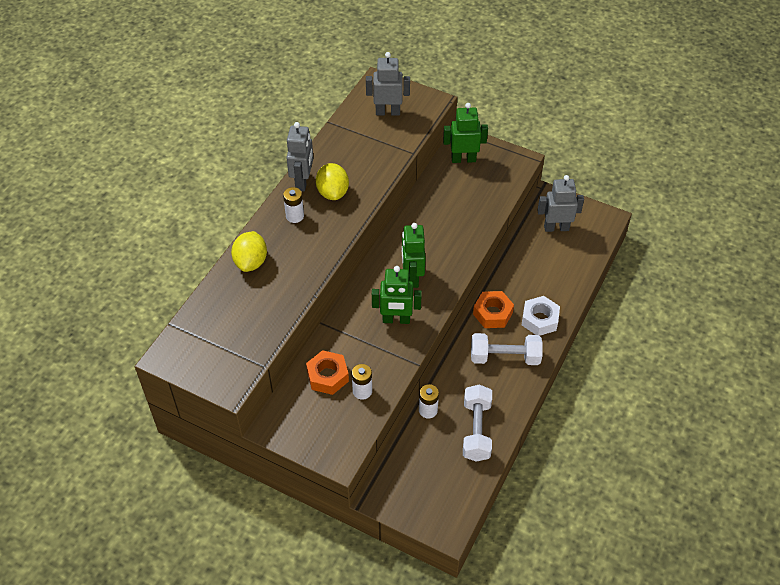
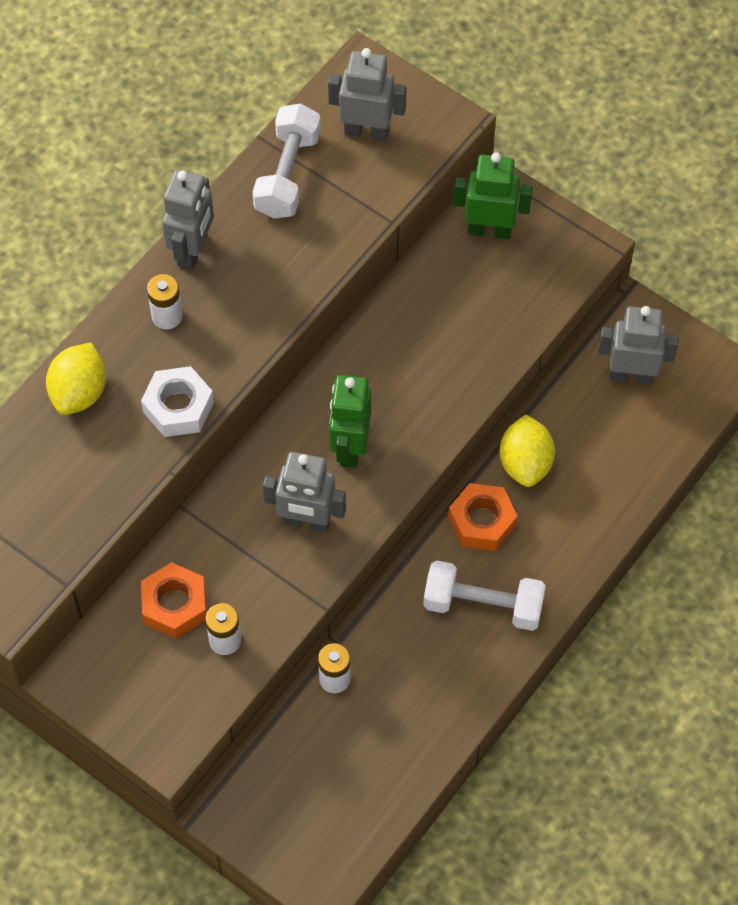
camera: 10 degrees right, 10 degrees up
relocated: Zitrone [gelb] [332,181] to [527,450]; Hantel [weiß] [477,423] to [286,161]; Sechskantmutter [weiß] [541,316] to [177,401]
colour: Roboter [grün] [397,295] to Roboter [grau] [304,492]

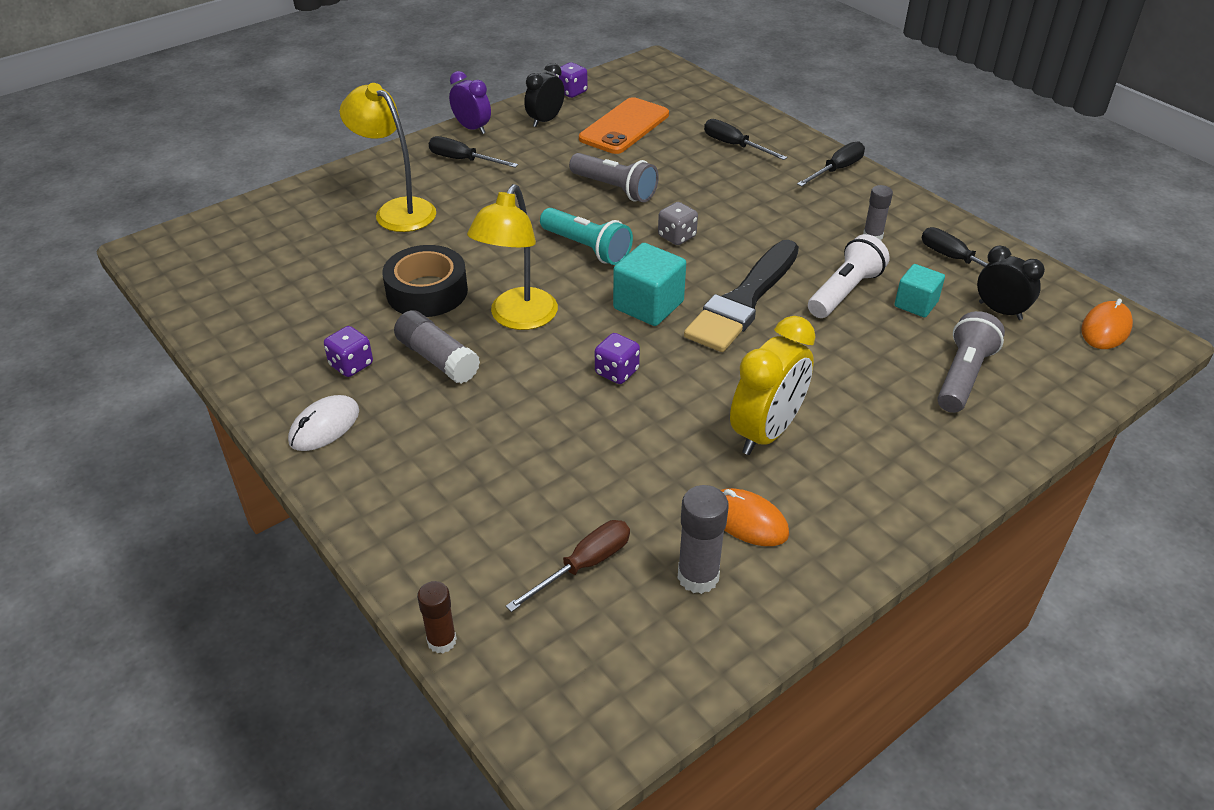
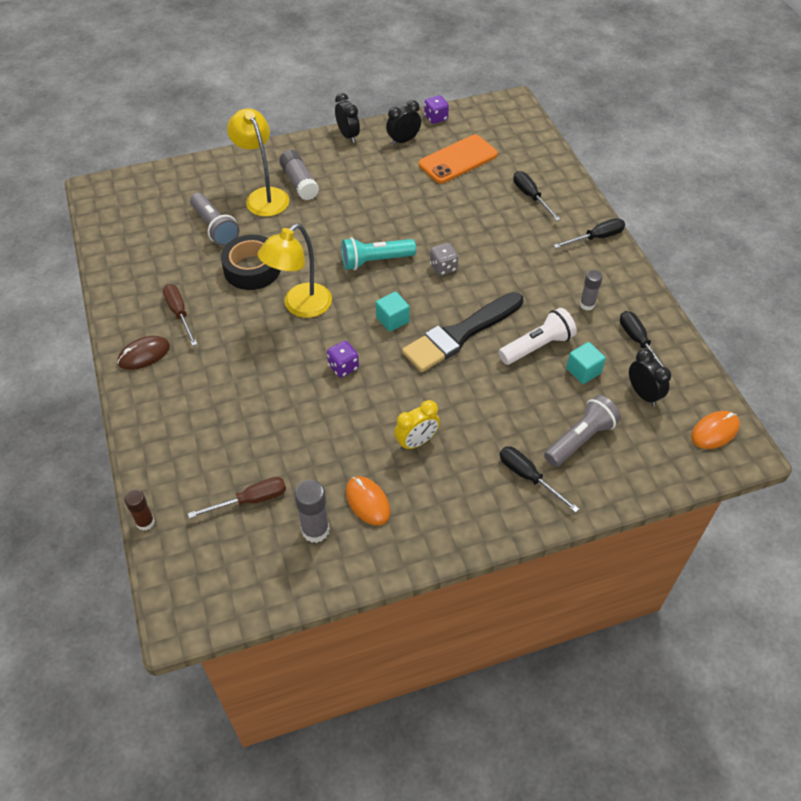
camera: 20 degrees right, 10 degrees up
relocated: Klebestift [grau] [437,347] to [299,175]; Schraubenzieher [schwarz] [473,152] to [539,479]; Taschenlampe [grau] [614,177] to [215,219]
exchanged: Spielwürfel [lila] [348,351] to Schraubenzieher [braun] [180,315]
colour: Computermaus [weiß] [323,423] to Computermaus [braun] [143,353]; Wecker [lila] [470,102] to Wecker [schwarz] [347,118]
spun: Taschenlampe [türkis] [586,236] = [378,253] 105 degrees clockwise
size: Kubus [türkis] [649,284] = [393,311] x0.65; Wecker [gelb] [773,385] = [417,425] x0.63

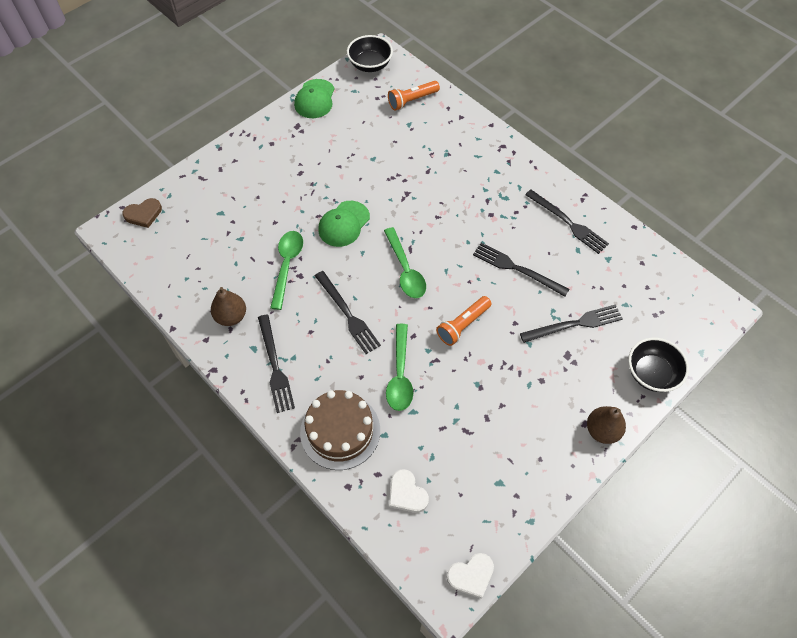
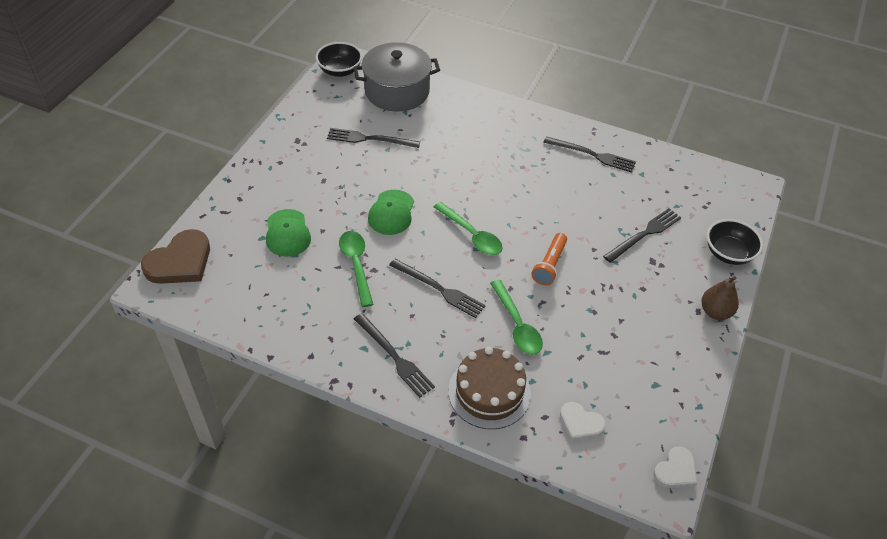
camera: 25 degrees left, 10 degrees down
missing: Birne [braun] [228,306]
relocated: Kappe [grün] [314,98] to [288,233]; Gabel [schwarz] [521,270] to [373,138]
exchanged: Taschenlampe [orange] [414,96] to Kochtopf [grau] [396,77]
size: Herz [braun] [142,213] = [175,256] x1.73

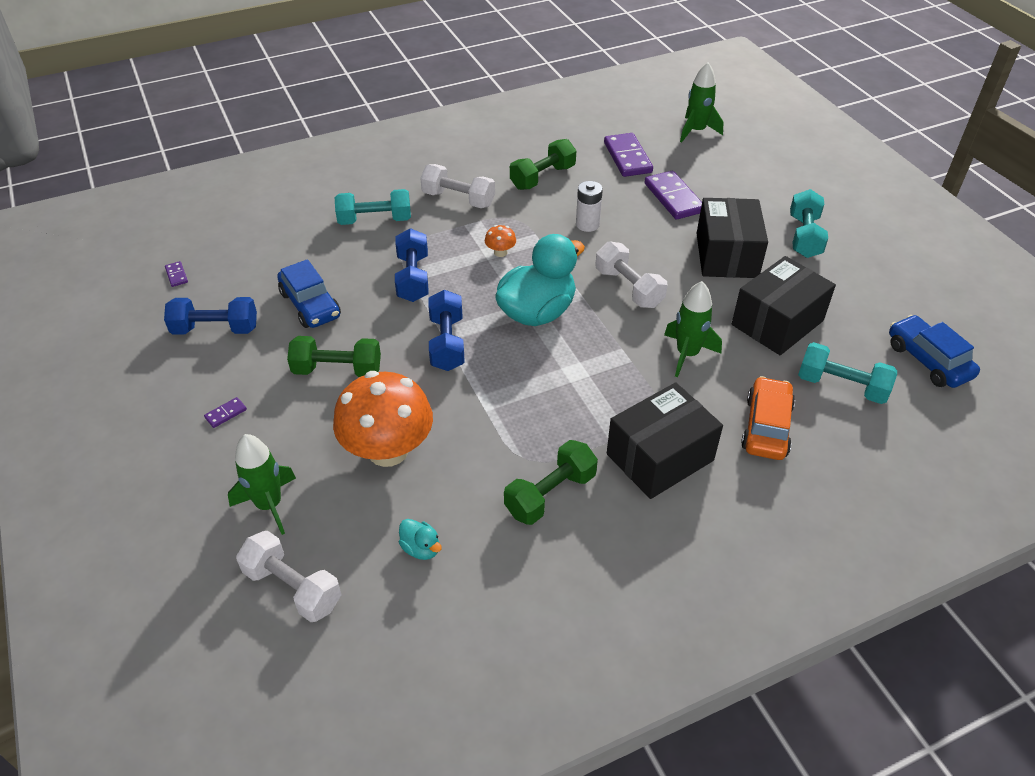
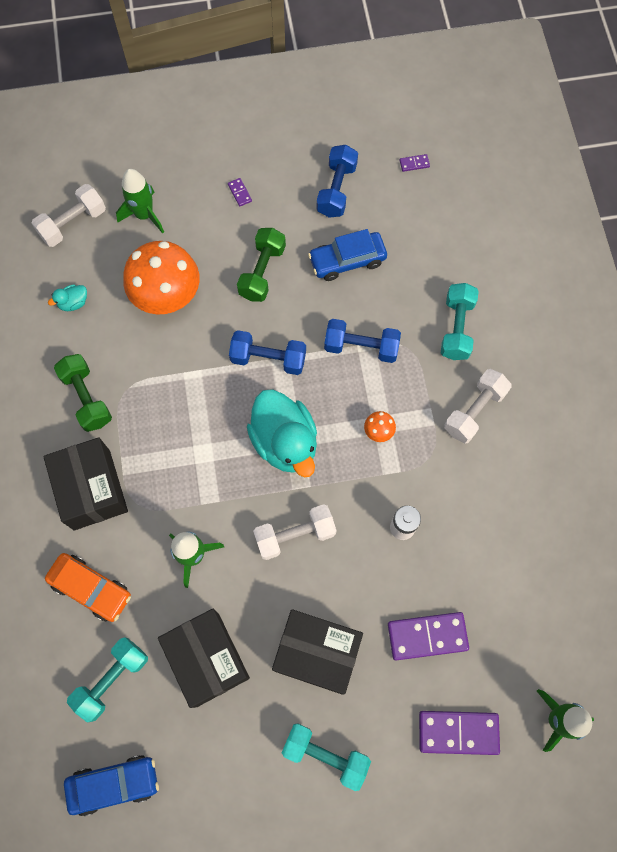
camera: 105 degrees right, 25 degrees up
missing: Hantel [grün] [543,164]
relocated: Dominostein [lila] [628,155] to [459,733]

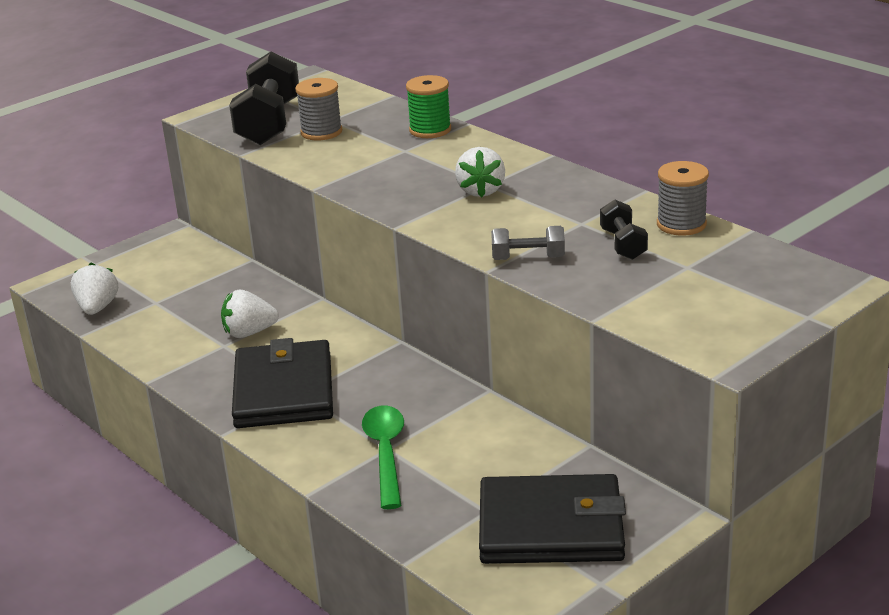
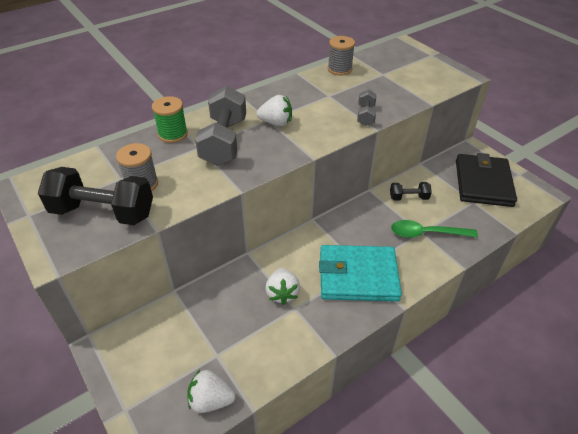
camera: 85 degrees left, 15 degrees up
appeared: Hantel [grau] [220,126]
relocated: Hantel [schwarz] [624,230] to [411,191]
colour: Geldbörse [schwarz] [282,383] to Geldbörse [türkis] [360,273]

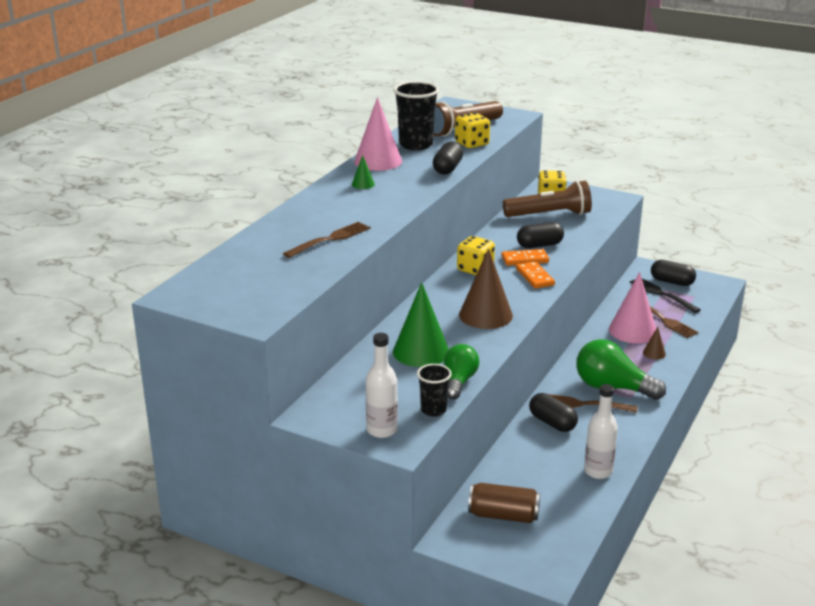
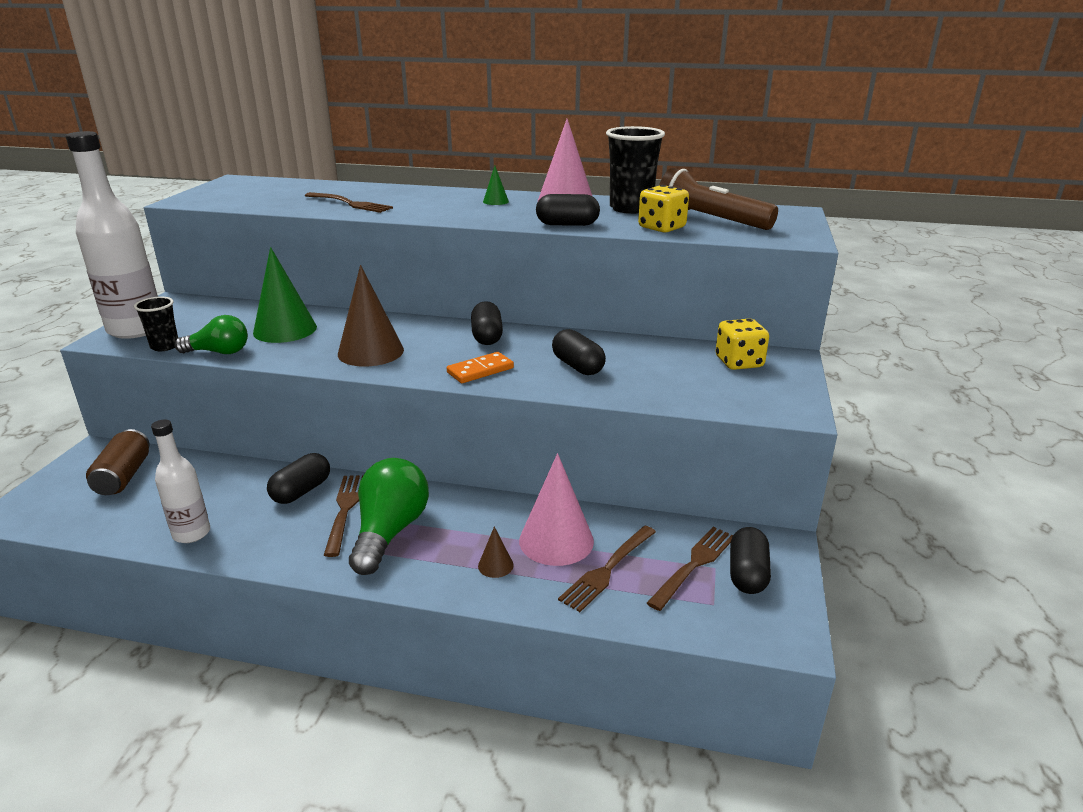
camera: 75 degrees right, 0 degrees up
missing: Dominostein [orange] [525,257]; Taschenlampe [braun] [547,199]
exchanged: Spielwürfel [gelb] [476,255] to Kapsel [schwarz] [487,323]
colour: Gabel [schwarz] [665,295] to Gabel [braun] [690,569]
size: Flasche [weiß] [381,385] = [112,235] x1.77

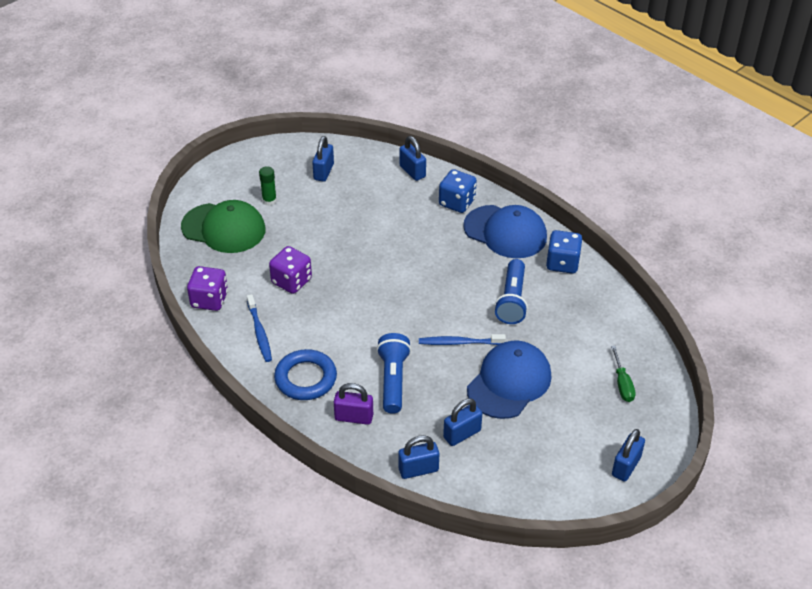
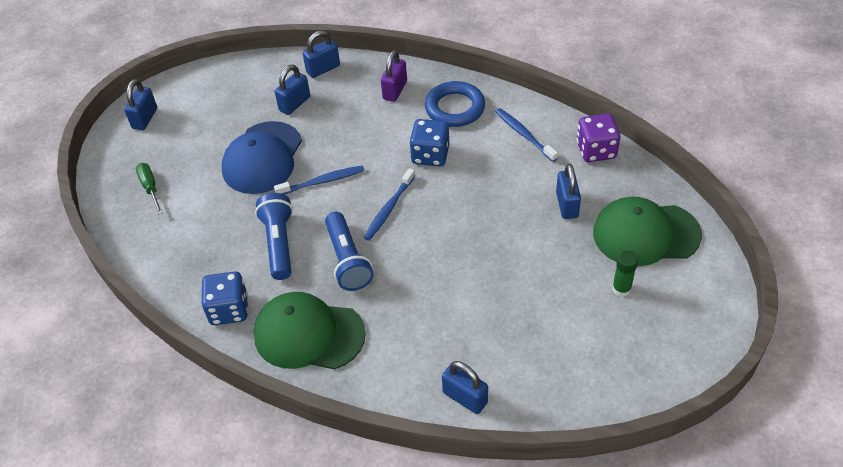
camera: 165 degrees right, 5 degrees up
missing: Spielwürfel [lila] [290,270]
appeared: Zahnbürste [blau] [389,204]
relocated: Vorhängeschloss [blau] [323,159] to [568,191]; Taschenlampe [blau] [393,373] to [349,251]; Spielwürfel [blau] [458,191] to [429,142]
colour: Kappe [blau] [505,231] to Kappe [grün] [310,330]
spun: Vorhängeschloss [lila] [353,404] = [394,76] 60 degrees counterclockwise

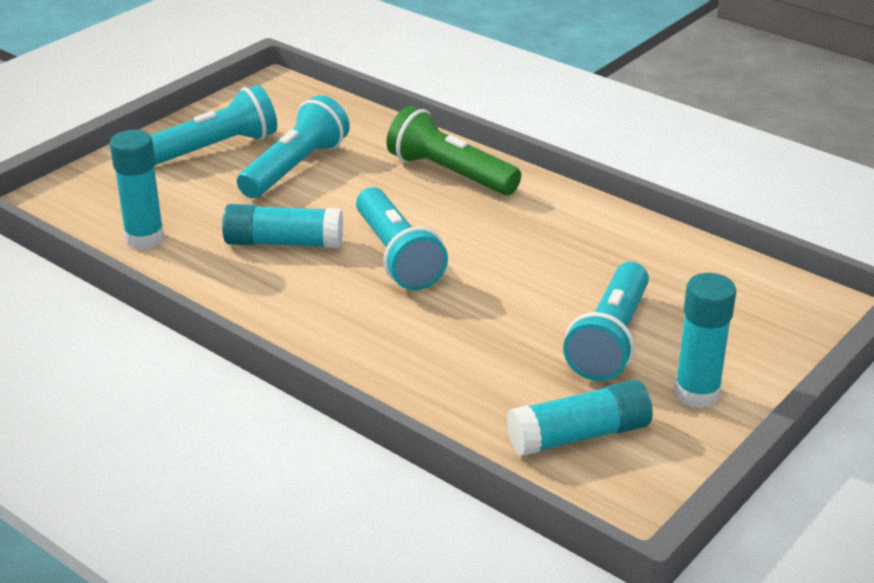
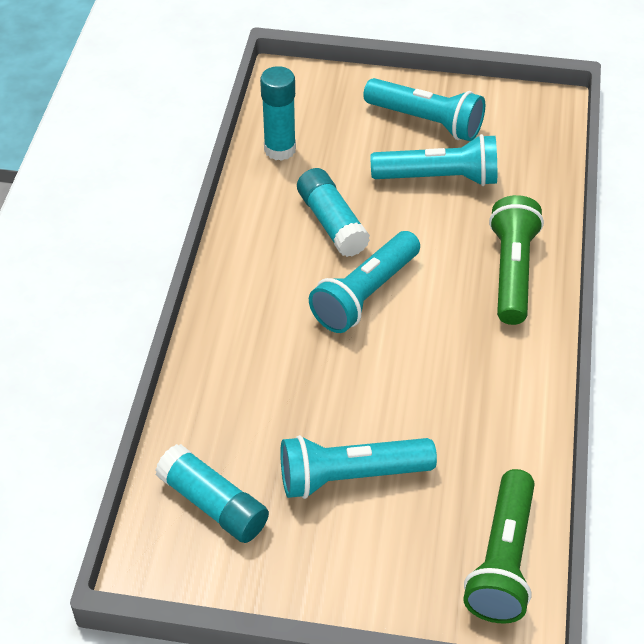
camera: 60 degrees right, 15 degrees up
missing: Klebestift [türkis] [705,341]
appeared: Taschenlampe [grün] [499,546]

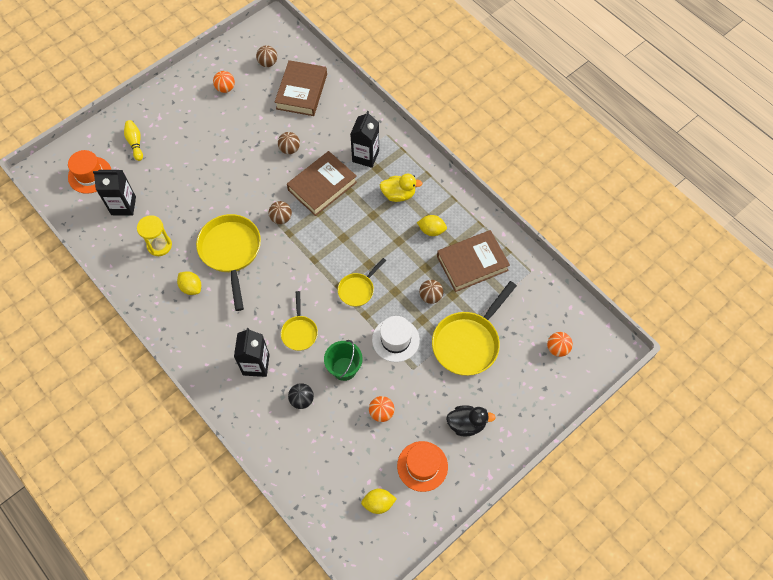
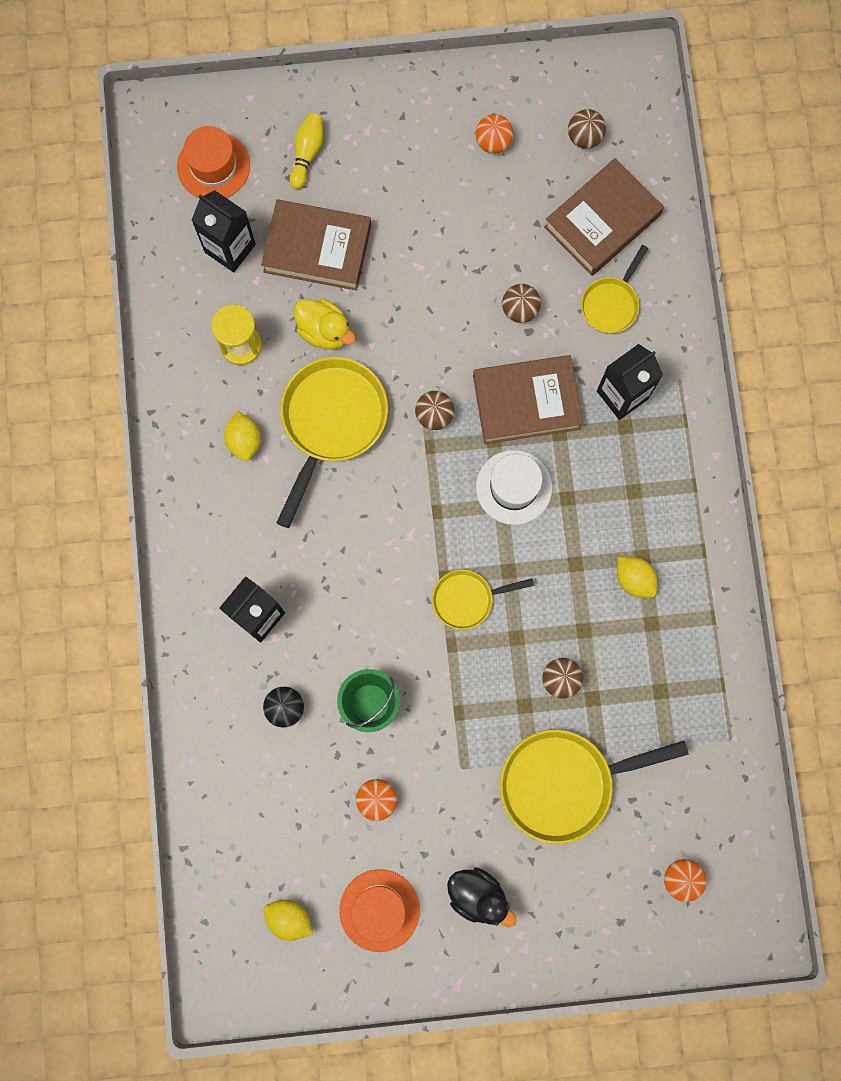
camera: 35 degrees right, 15 degrees up
relocated: Pfanne [gelb] [299,321] to [614,289]; Hut [weiß] [396,339] to [514,487]; Ente [gelb] [401,188] to [325,324]; Buch [braun] [473,261] to [316,245]

